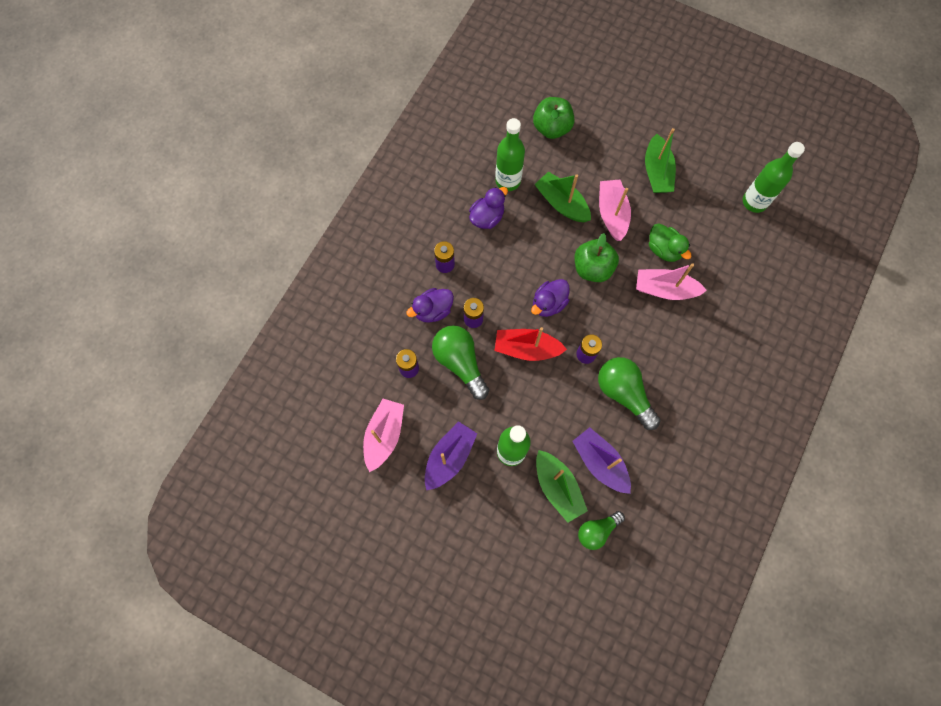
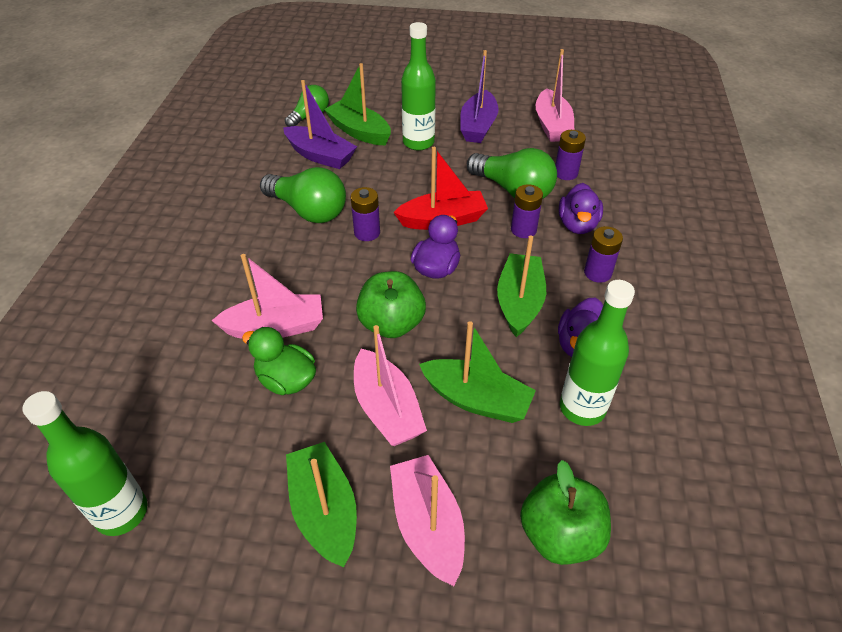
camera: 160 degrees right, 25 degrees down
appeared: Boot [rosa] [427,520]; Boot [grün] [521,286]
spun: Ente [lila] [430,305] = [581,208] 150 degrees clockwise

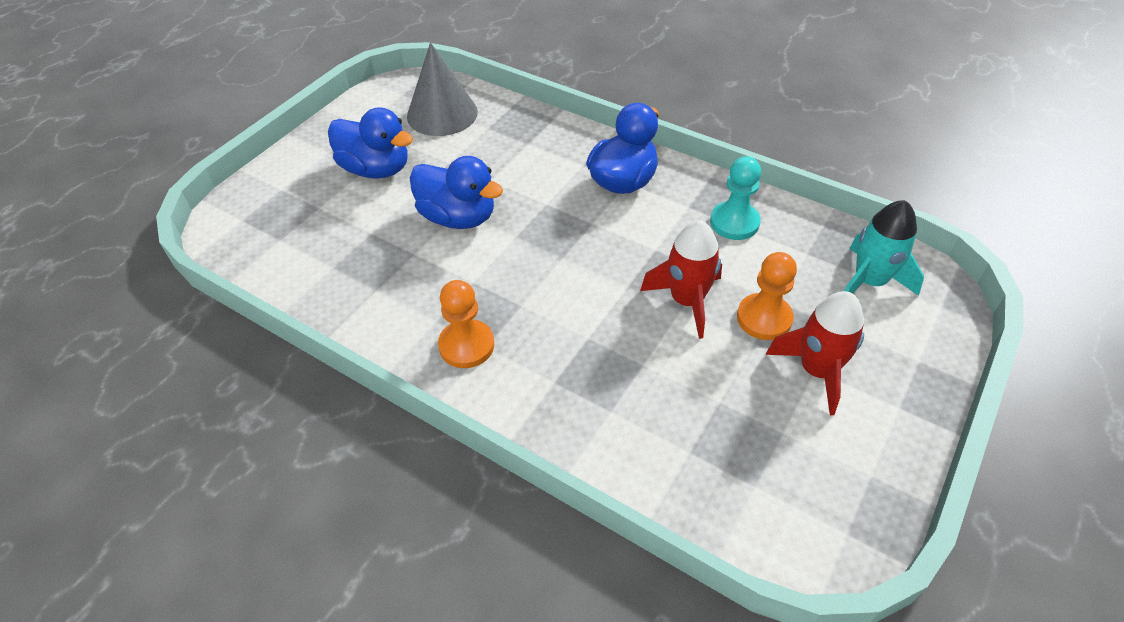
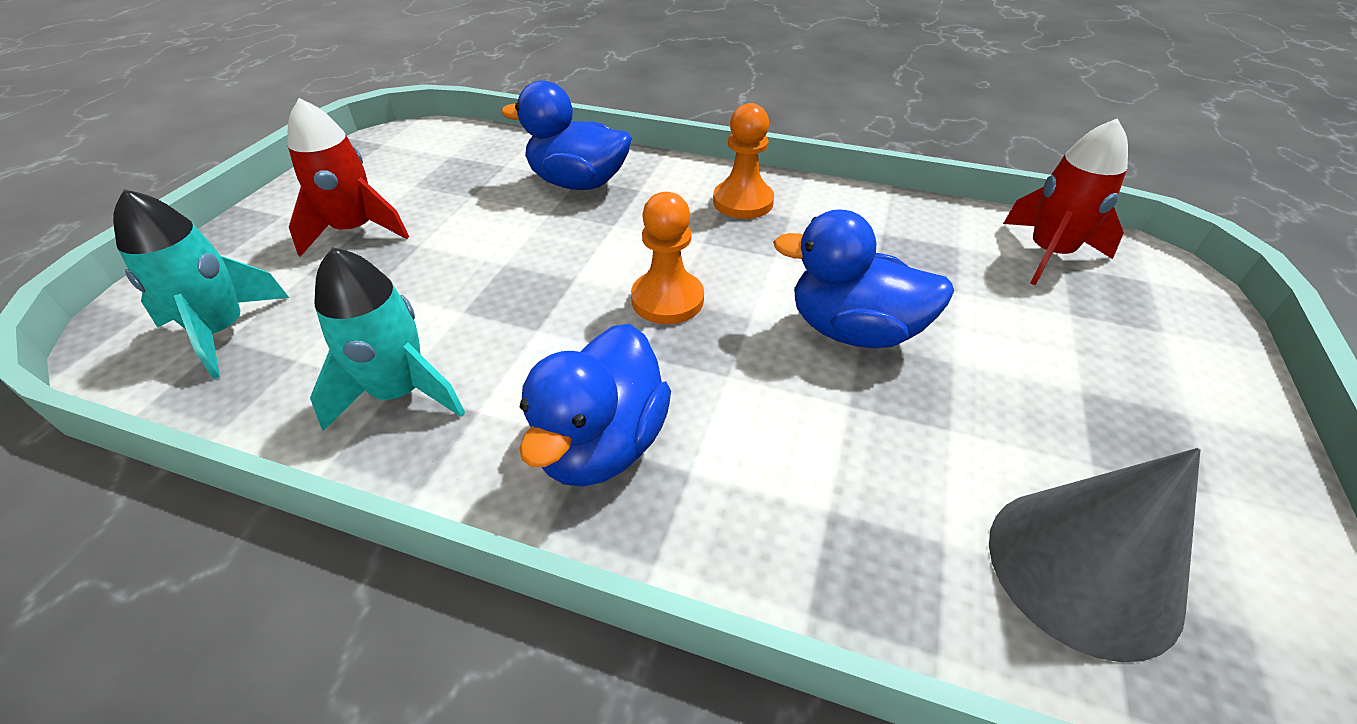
camera: 165 degrees right, 5 degrees down
relocated: Ente [blau] [370,142] to [566,135]; Rakete [rot] [681,279] to [1065,201]; Bauer [orange] [767,296] to [667,258]
exchanged: Bauer [türkis] [735,198] to Rakete [türkis] [387,339]

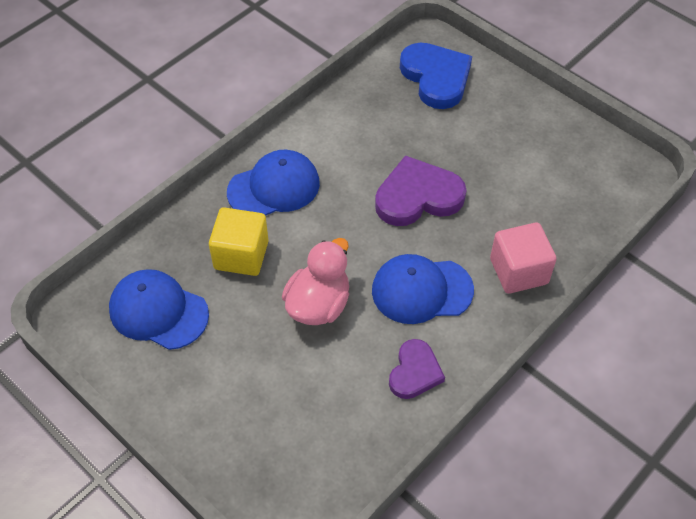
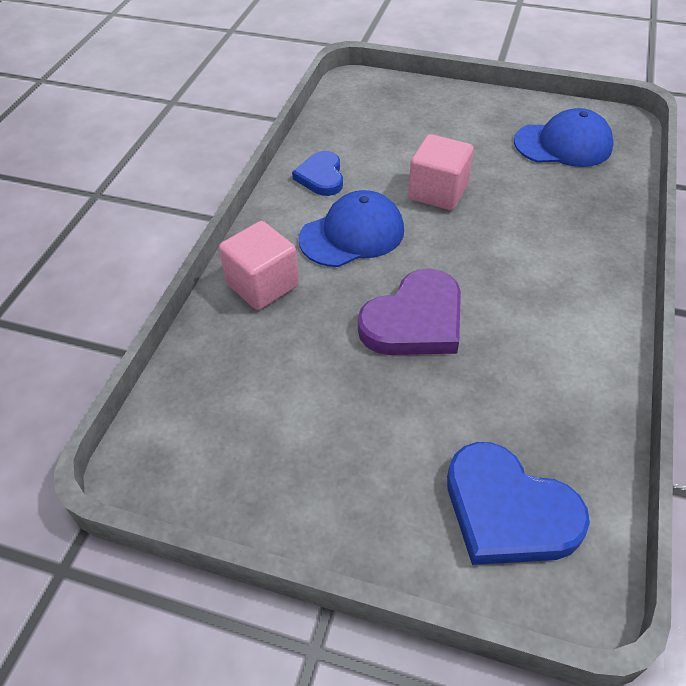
camera: 155 degrees right, 5 degrees down
missing: Kubus [gelb] [238,241]; Kappe [blau] [273,183]
exchanged: Ente [rosa] [315,281] to Kubus [rosa] [441,172]
colour: Herz [lila] [417,369] to Herz [blau] [317,173]

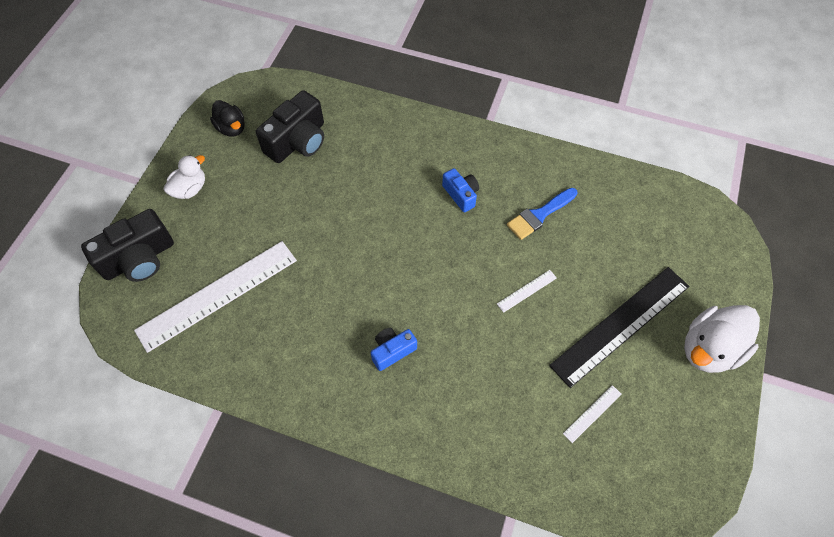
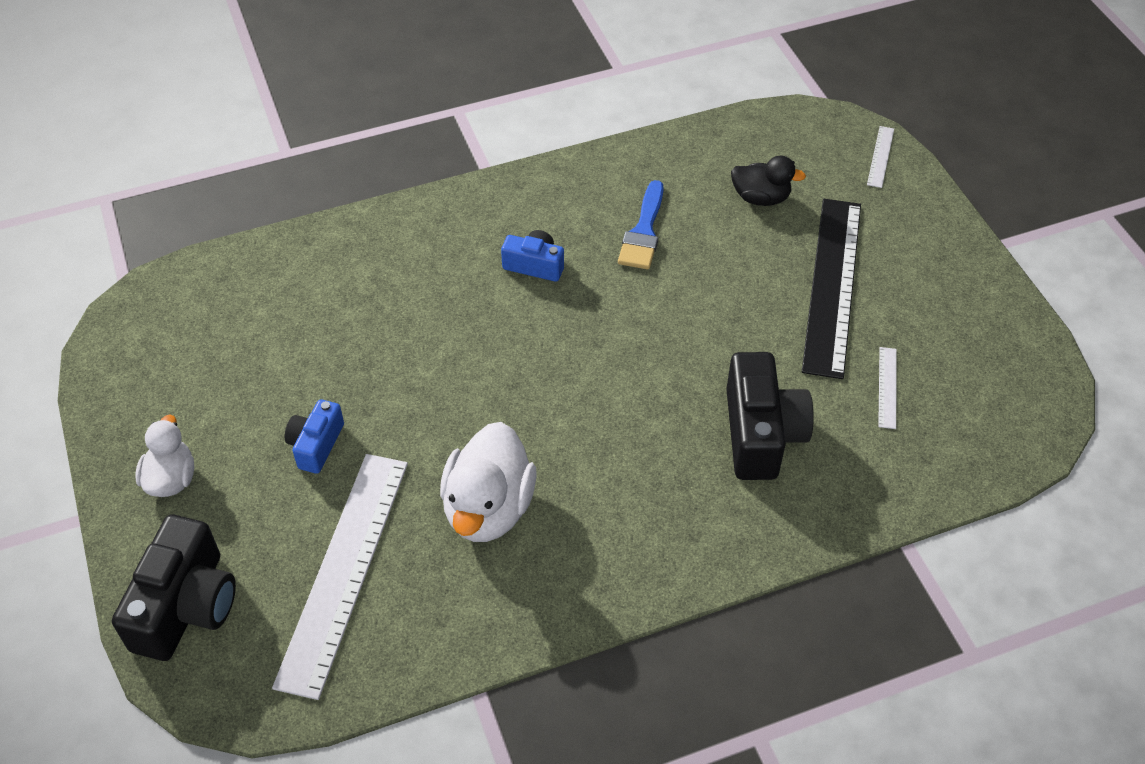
camera: 40 degrees left, 10 degrees down
relocated: Ente [schwarz] [227,118] to [768,181]; Kamera [schwarz] [290,126] to [770,416]; Kamera [blau] [394,349] to [314,436]; Lineal [weiß] [527,291] to [880,157]; Ente [weiß] [722,339] to [488,482]

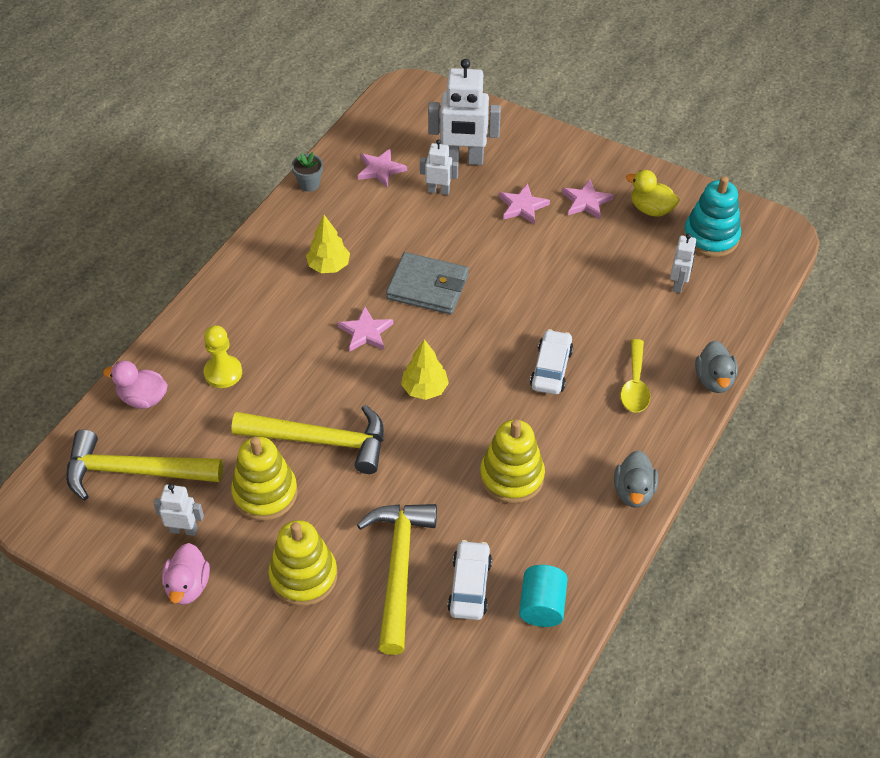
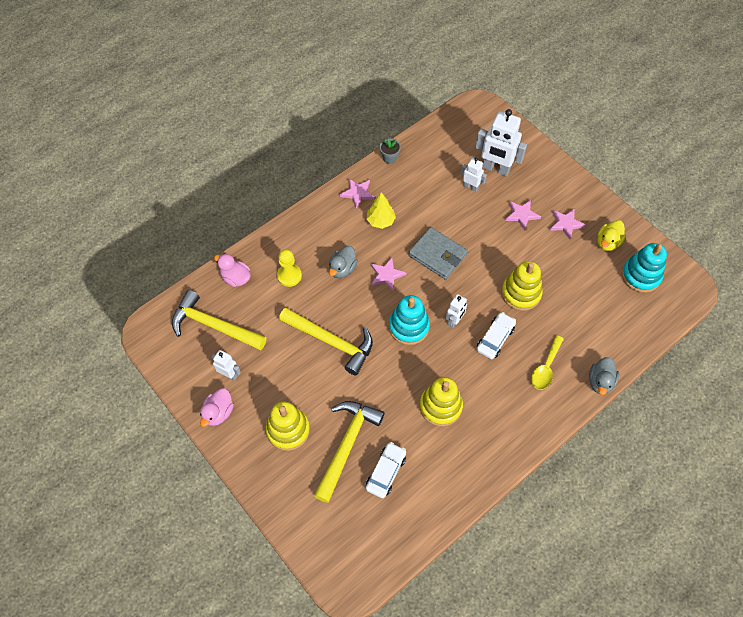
camera: 20 degrees right, 10 degrees up
missing: Vollzylinder [türkis] [543,596]
relocated: Stapelspielzeug [gelb] [264,479] to [522,286]; Stern [rosa] [382,167] to [357,193]; Ente [grau] [636,479] to [343,262]; Roboter [weiß] [683,263] to [456,311]
exchanged: Baum [gelb] [425,369] to Stapelspielzeug [türkis] [409,320]
spun: Ente [gelb] [653,193] = [611,235] 105 degrees counterclockwise

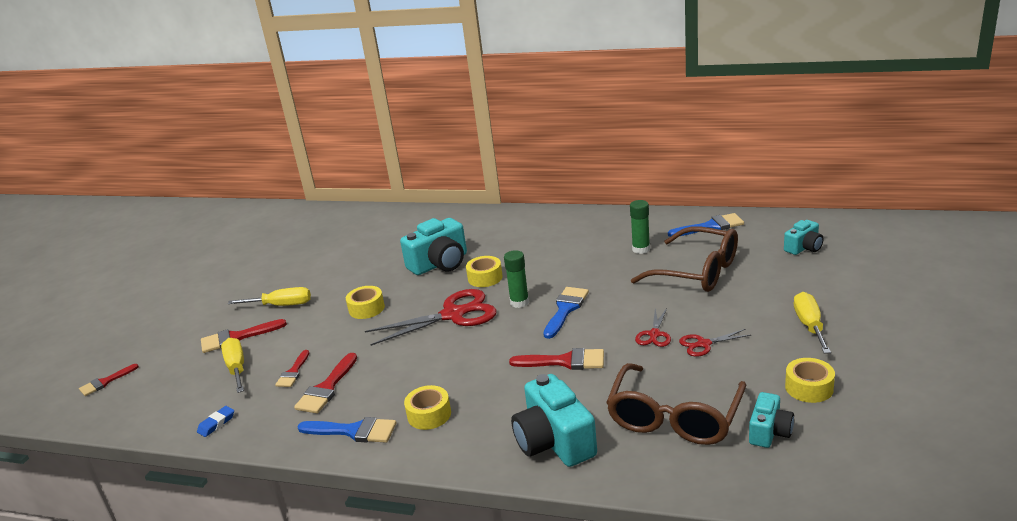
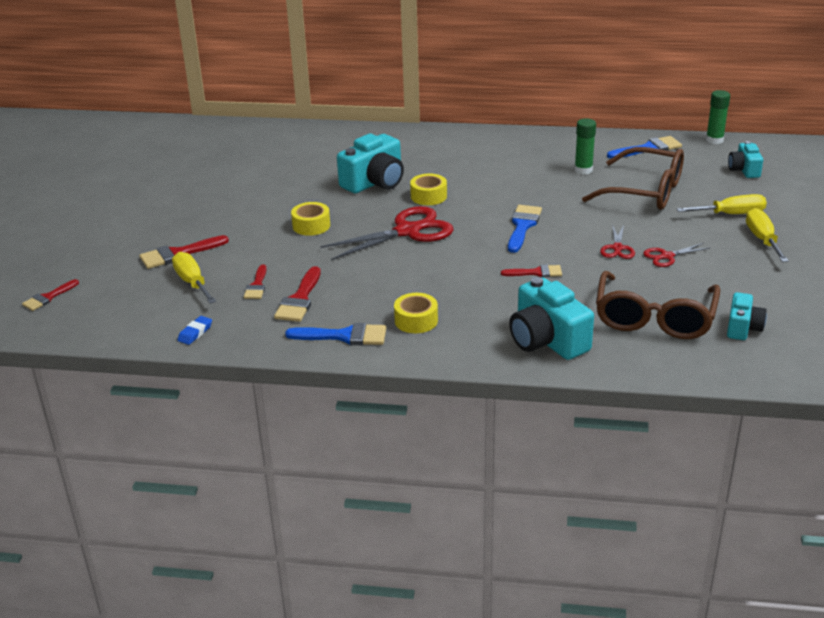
camera: 10 degrees left, 5 degrees up
missing: Klebeband [gelb] [810,380]
relocated: Schraubenzieher [gelb] [269,296] to [722,204]; Klebestift [grün] [516,279] to [718,117]
spun: Kamera [türkis] [804,237] = [745,159] 135 degrees clockwise
size: Pinsel [rot] [556,359] = [531,270] x0.65

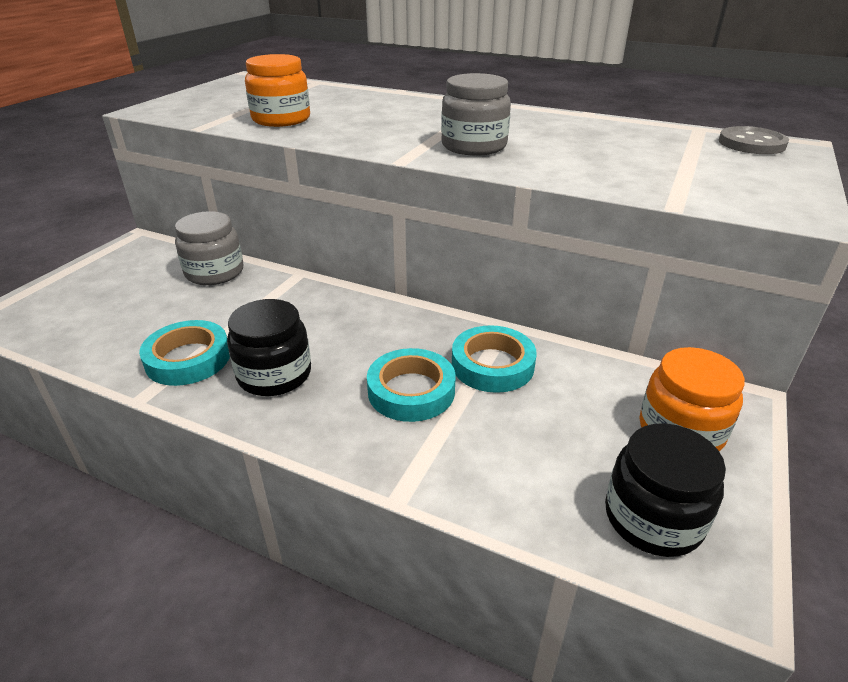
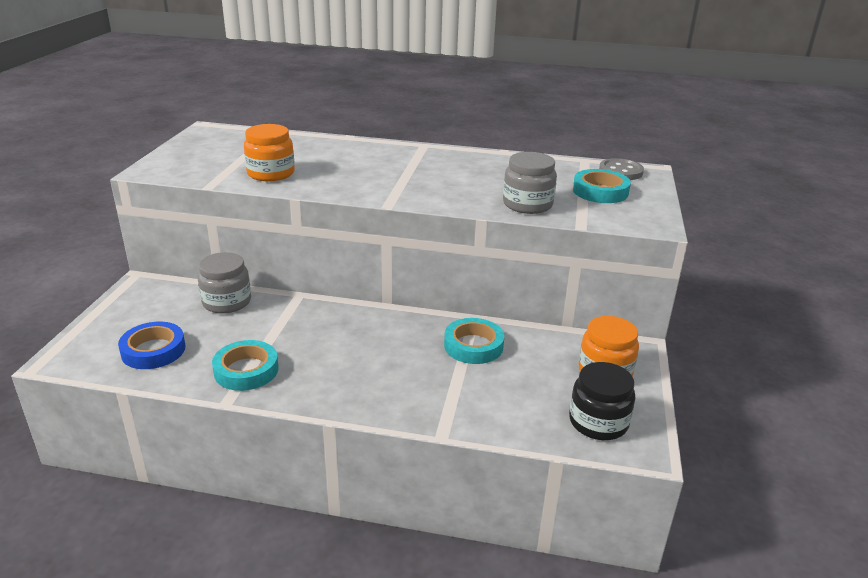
camera: 15 degrees left, 5 degrees down
missing: Einmachglas [schwarz] [269,347]
appeared: Klebeband [blau] [151,345]
relocated: Klebeband [türkis] [411,385] to [602,186]; Einmachglas [grau] [476,114] to [530,183]

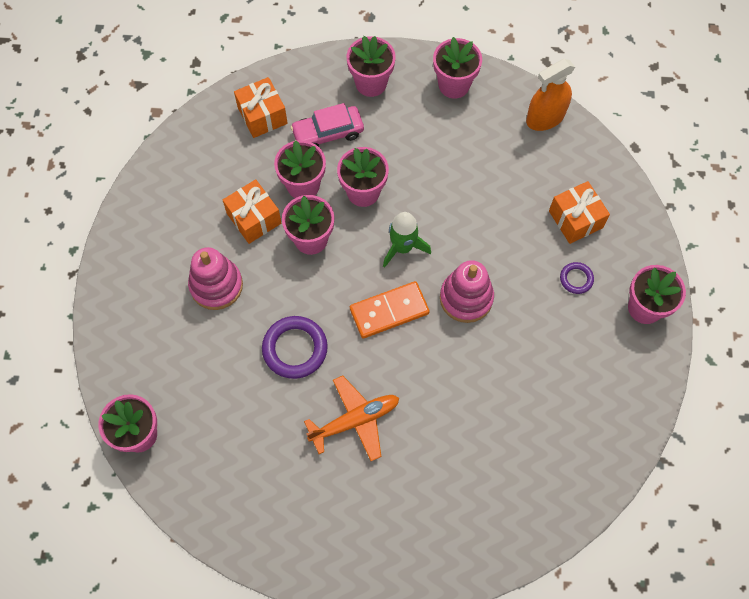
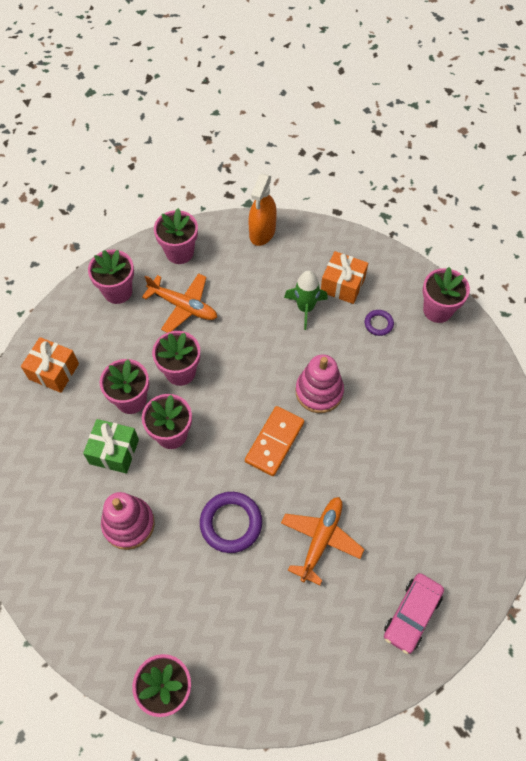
camera: 40 degrees left, 5 degrees down
appeared: Flugzeug [orange] [179,303]
relocated: Auto [rosa] [327,125] to [414,613]; Rakete [grün] [407,240] to [306,300]
colour: Geschenk [orange] [252,211] to Geschenk [grün] [111,446]

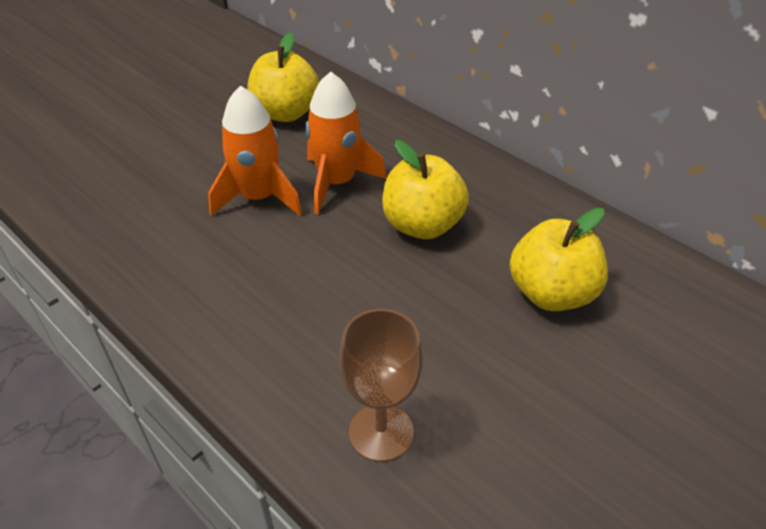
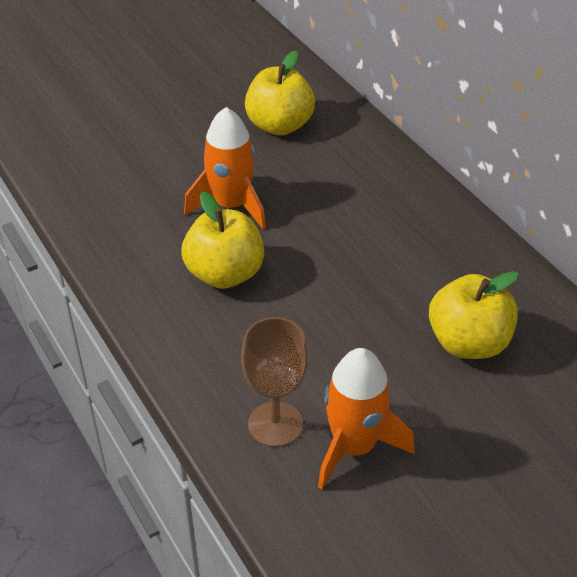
camera: 15 degrees right, 0 degrees up
relocated: Rakete [orange] [346,143] to [366,418]; Apfel [gelb] [425,189] to [223,240]

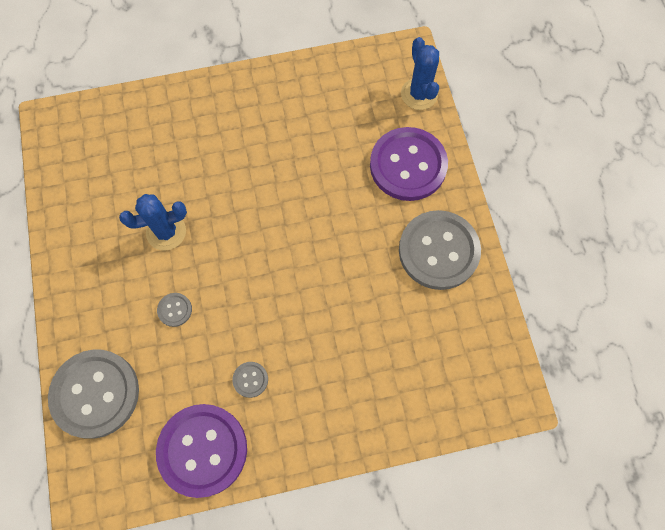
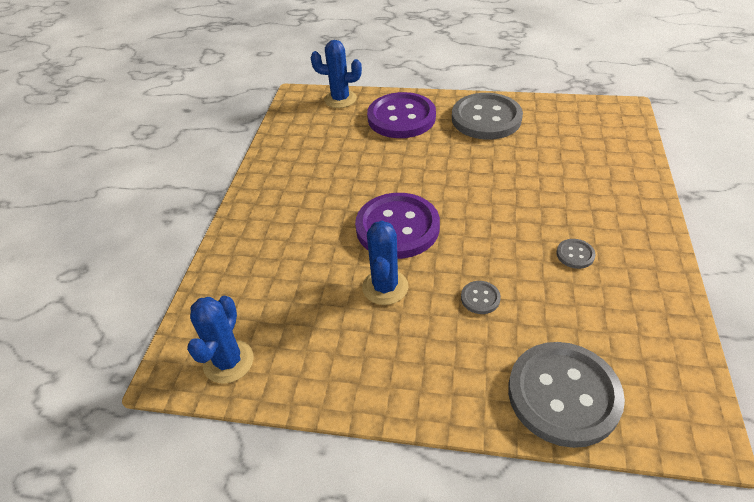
camera: 65 degrees left, 25 degrees down
appeared: Kaktus [blau] [220,340]
relocated: Knopf [lila] [201,451] to [397,226]

